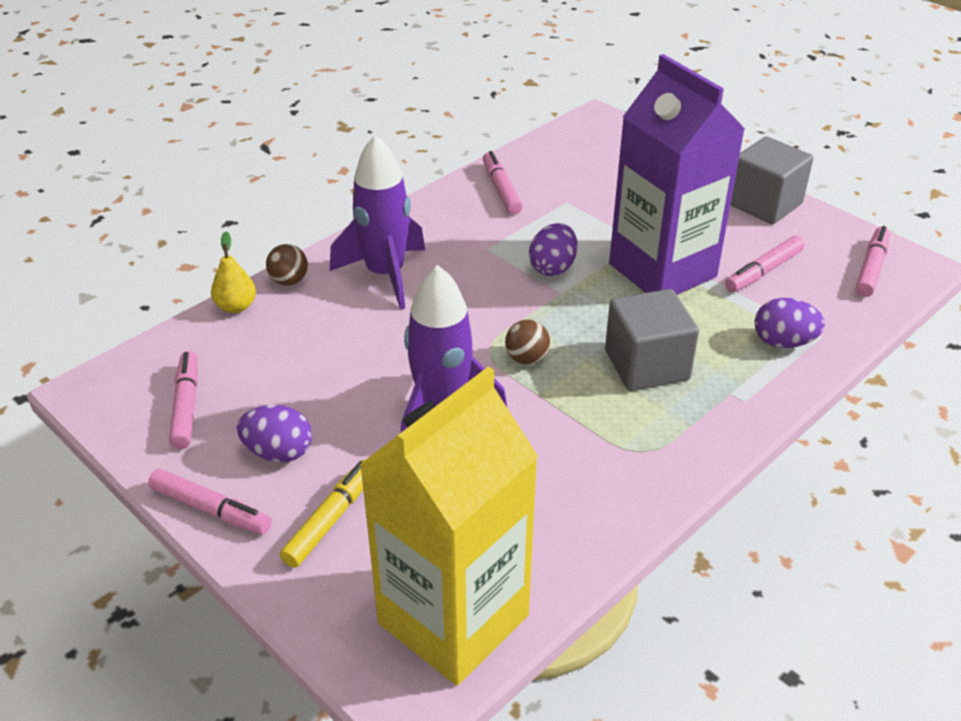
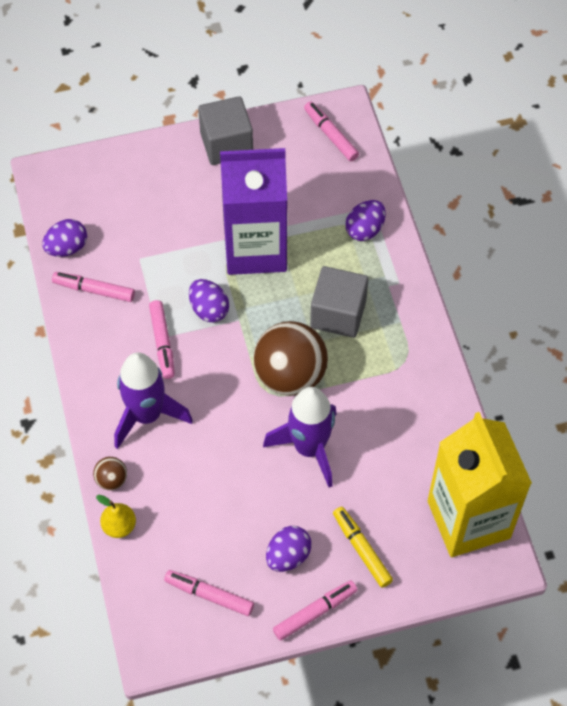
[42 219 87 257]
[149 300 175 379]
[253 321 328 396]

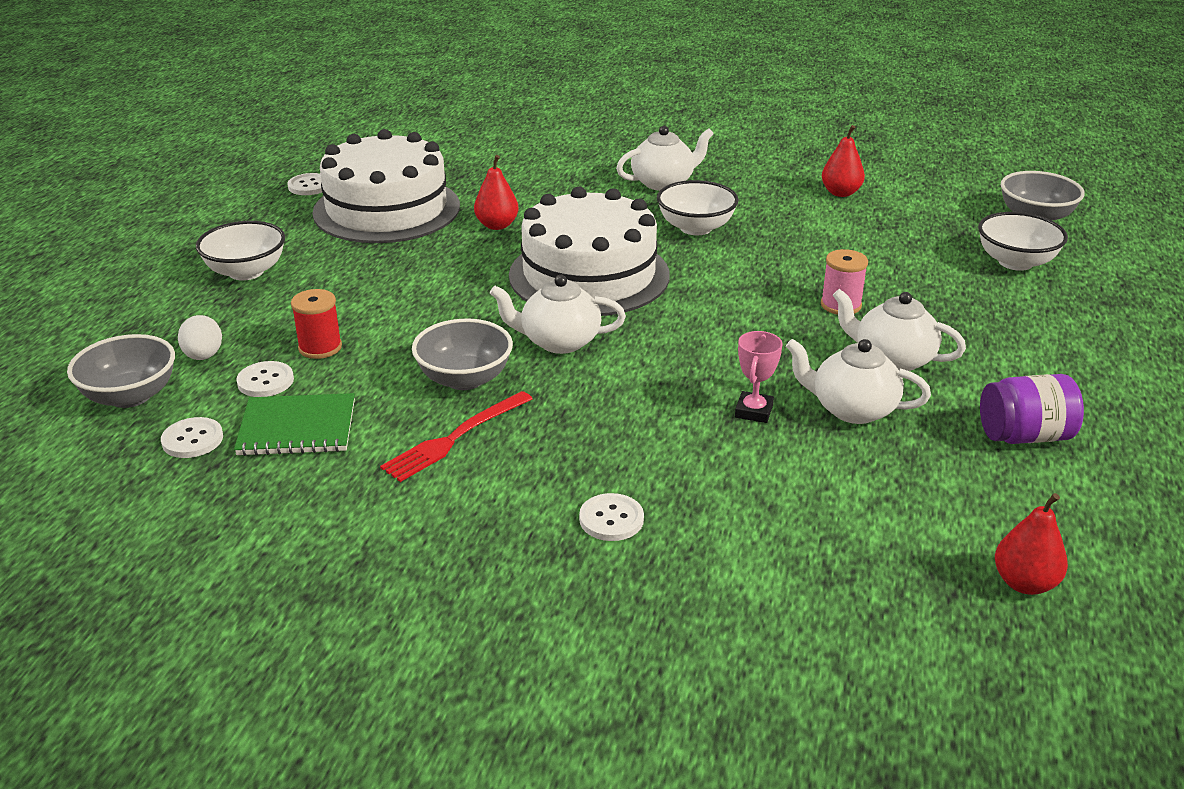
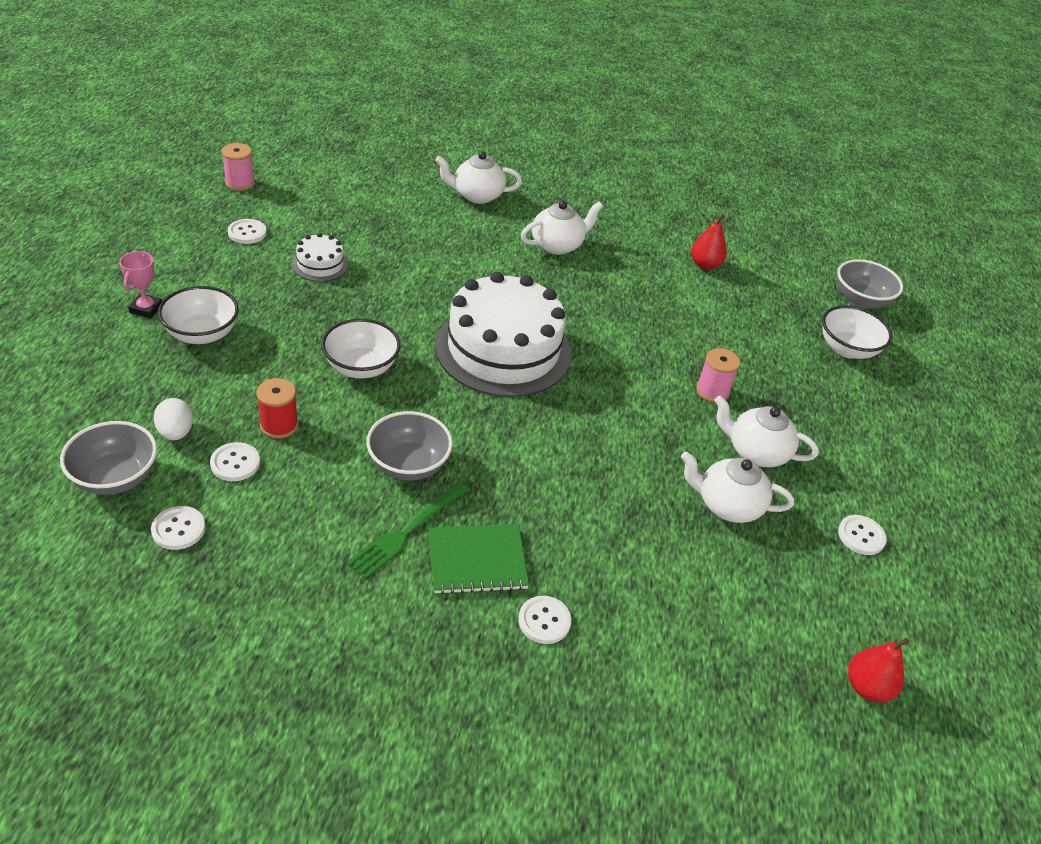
[119 251 162 318]
[222 143 255 191]
[292 233 348 282]
[321 319 401 379]
[347 482 469 579]
[428 524 529 595]
[435 151 522 204]
[838 515 887 555]
[474 155 519 230] (first image)

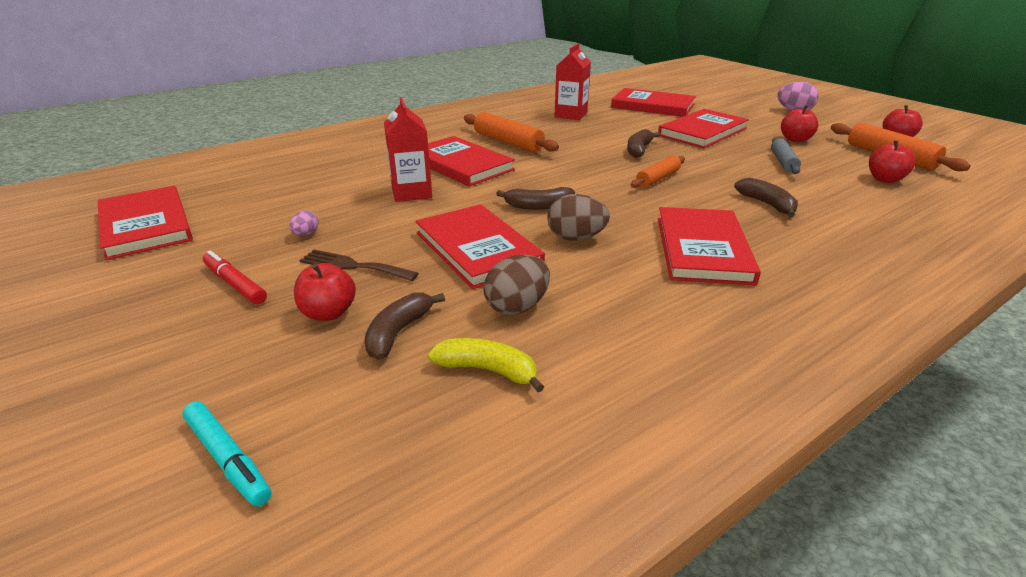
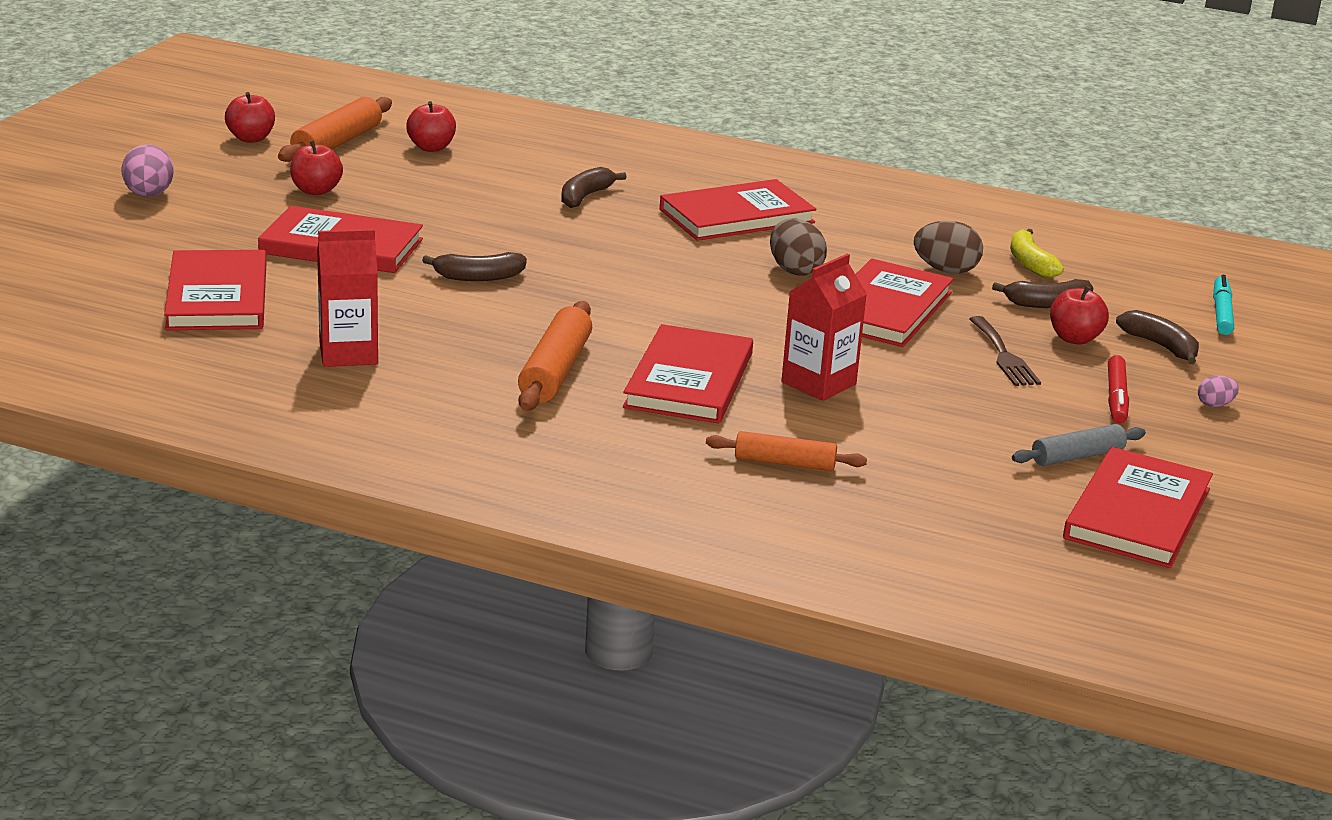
[706 431 867 471]
[1012 424 1146 466]
[1116 310 1199 364]
[1198 375 1239 407]

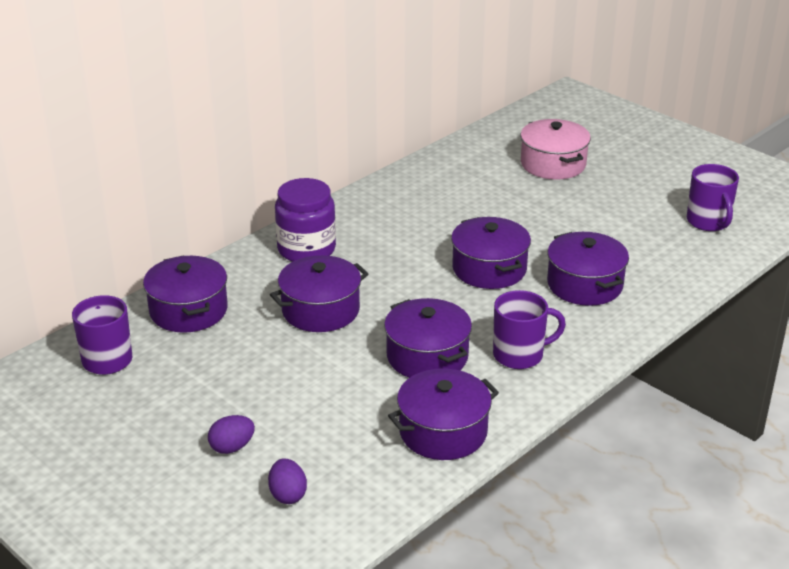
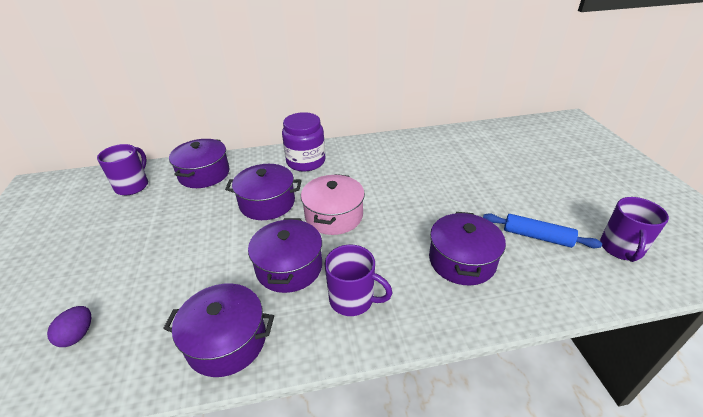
[301 174 365 235]
[483 213 602 248]
[208 415 255 454] (first image)
[451 217 531 289] (first image)

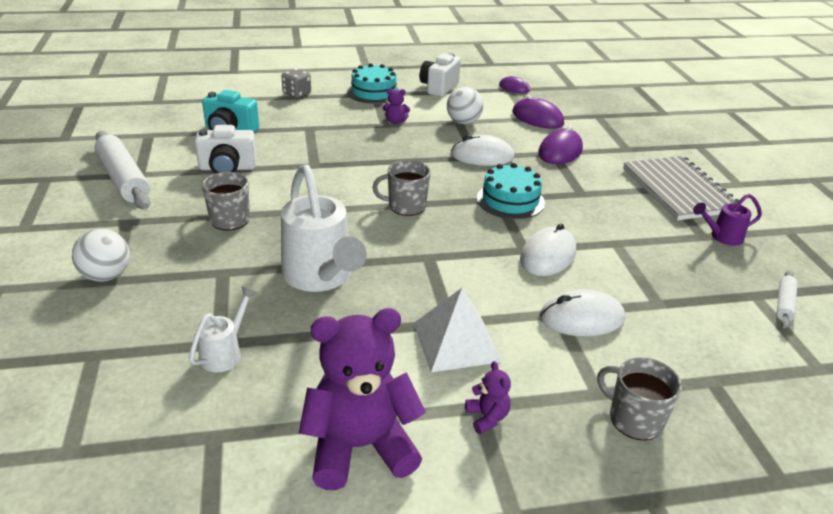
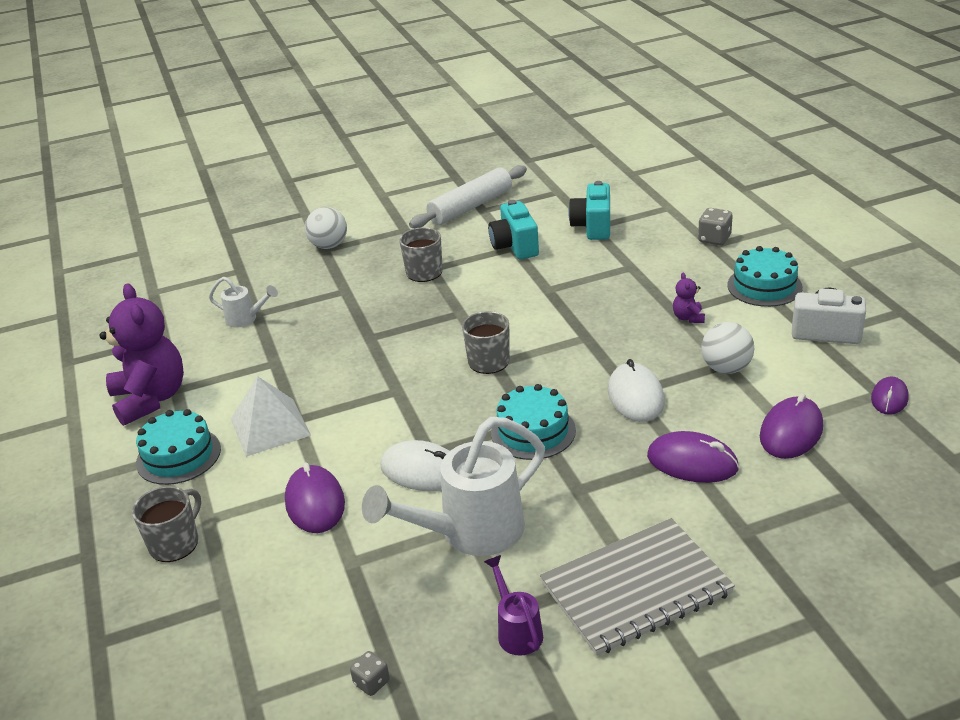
[136 409 221 485]
[285 462 345 533]
[350 651 390 696]
[362 417 545 556]
[488 200 539 259]

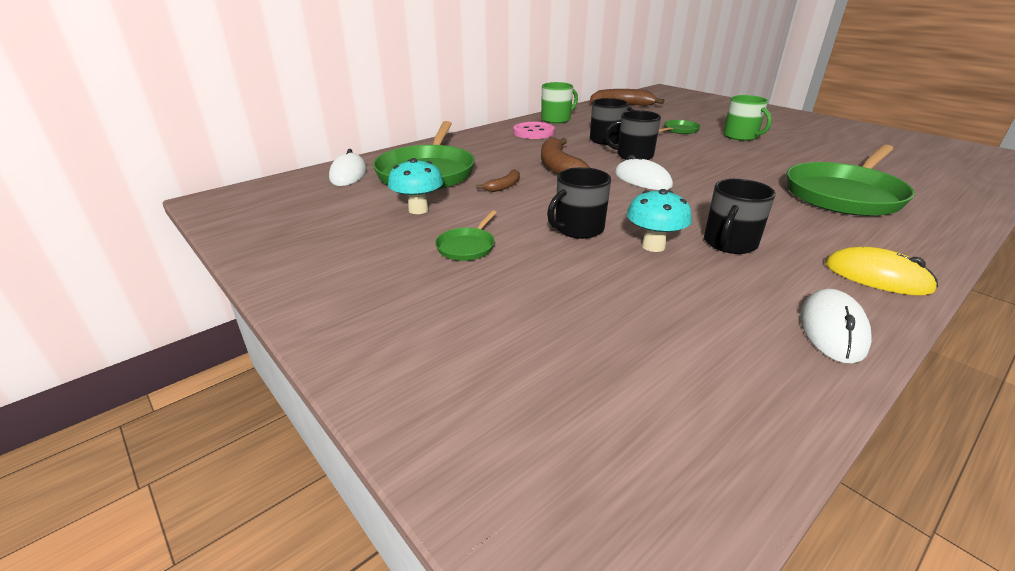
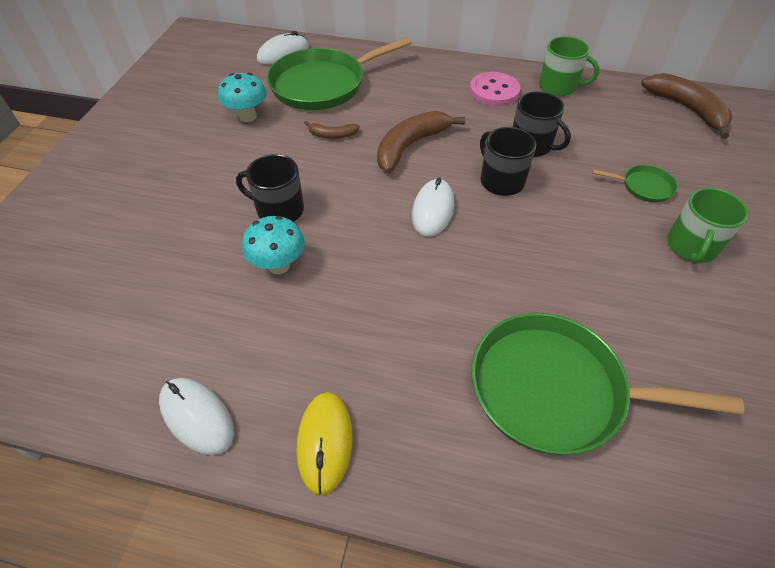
[159 378 234 455]
[435 211 497 261] (first image)
[704 179 776 254] (first image)

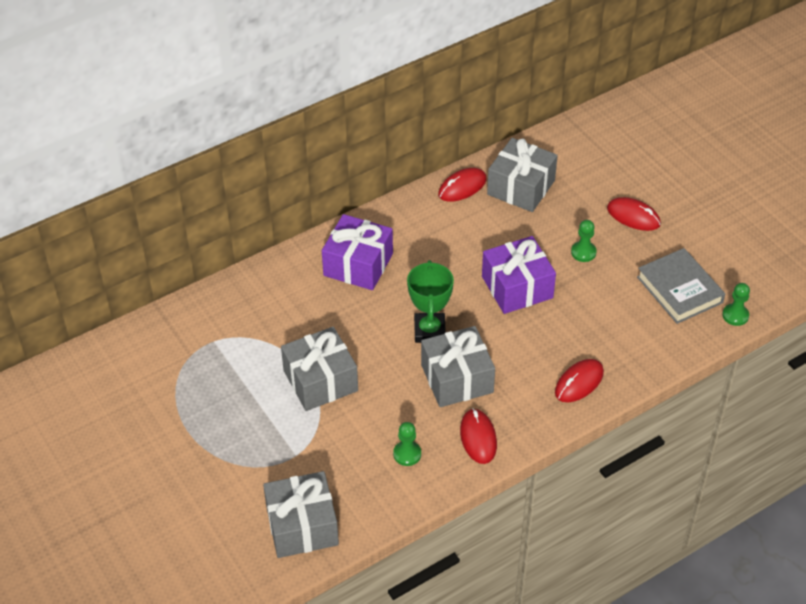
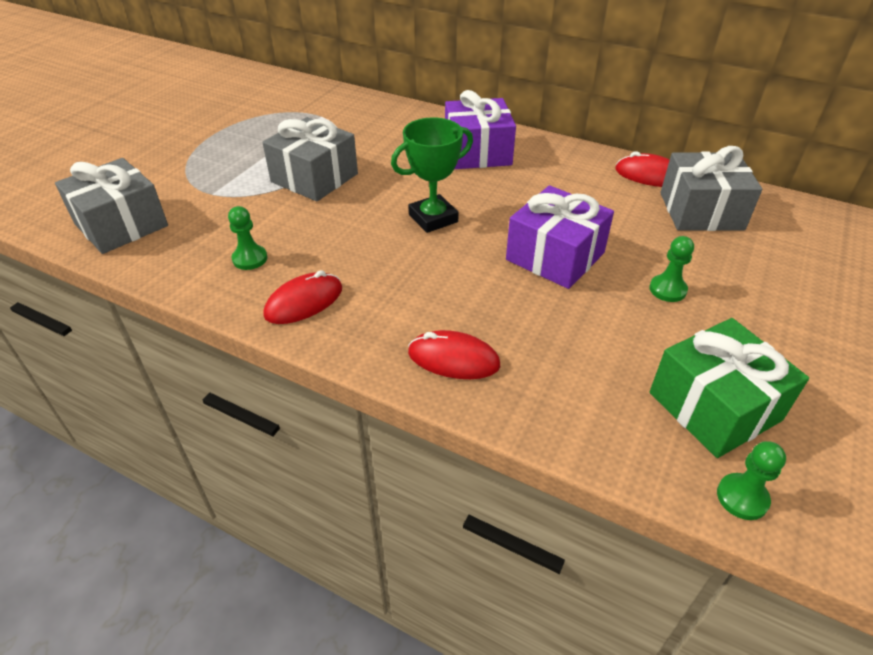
[650 318 809 458]
[421 326 495 407] (first image)
[607 197 661 231] (first image)

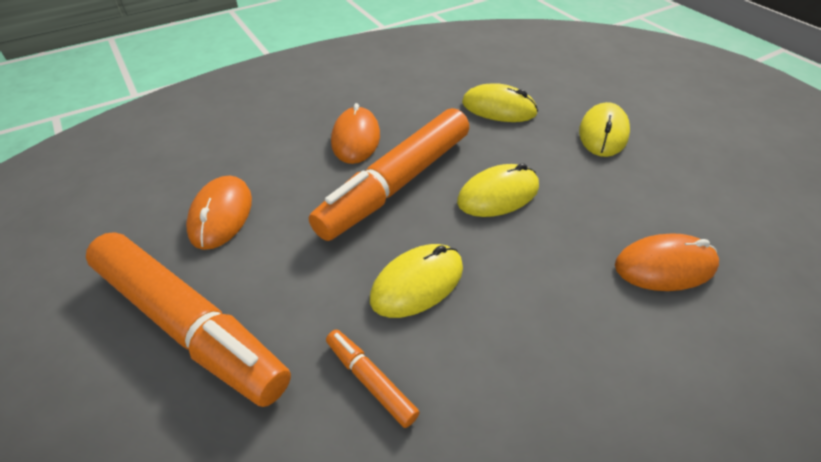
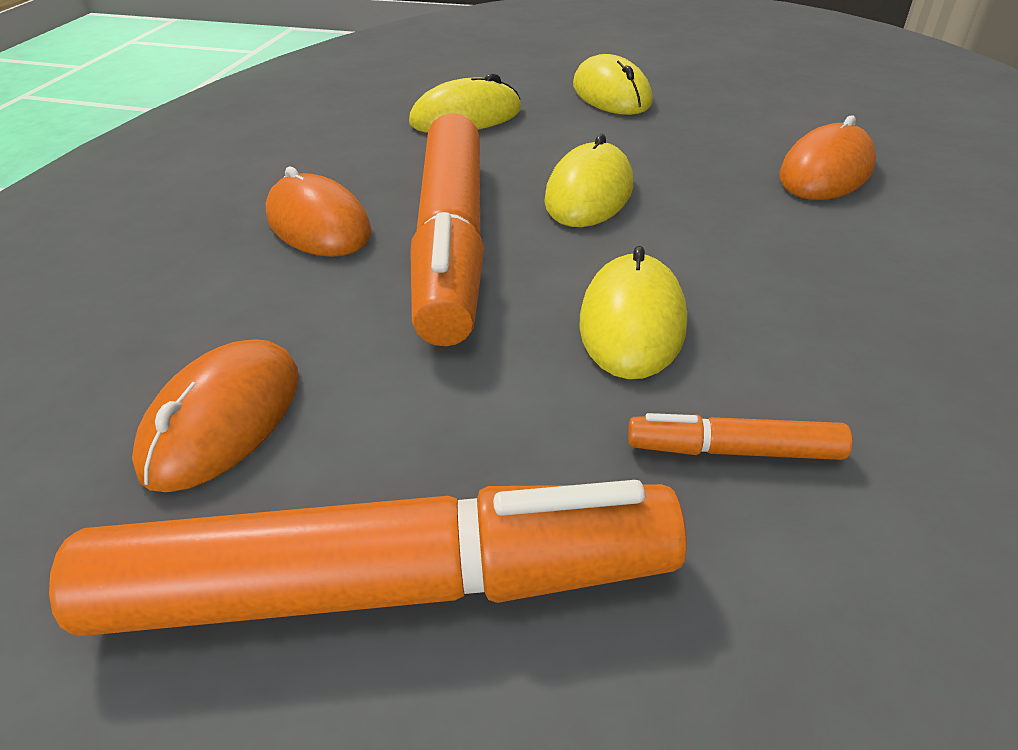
[132 339 299 492]

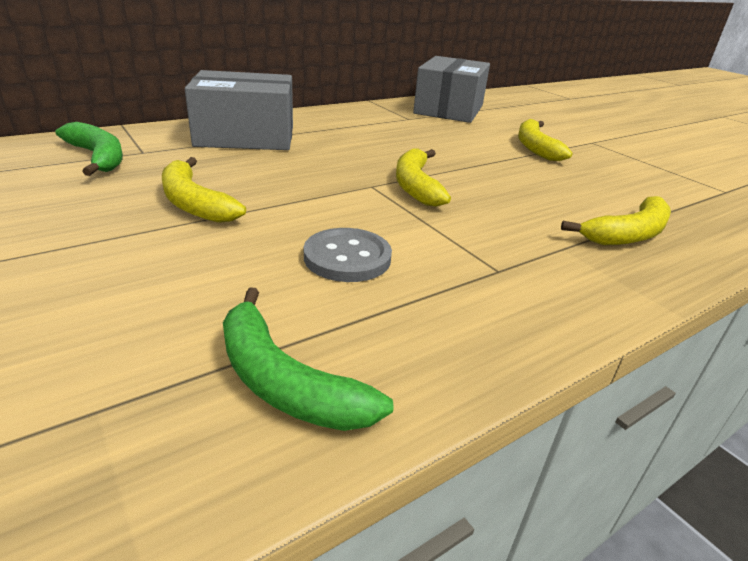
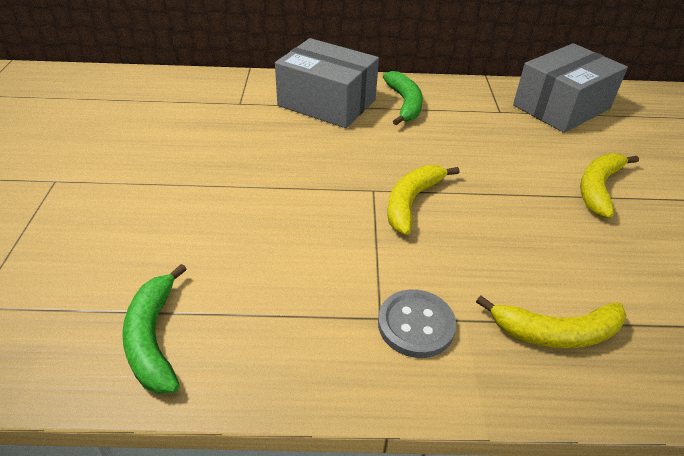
[378 289 456 358]
[383 71 423 125]
[162 157 246 223] (first image)

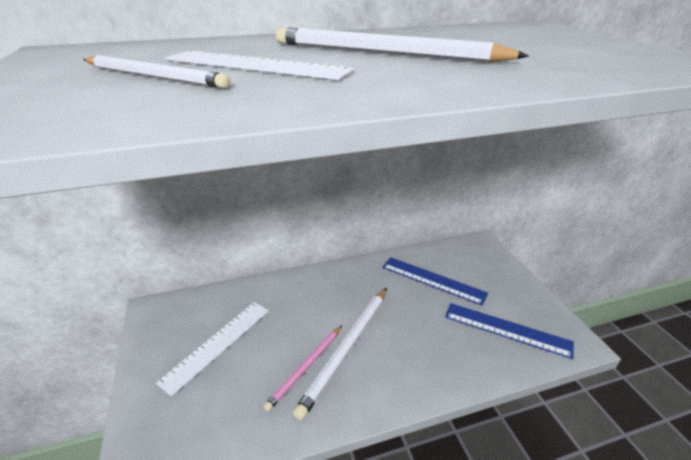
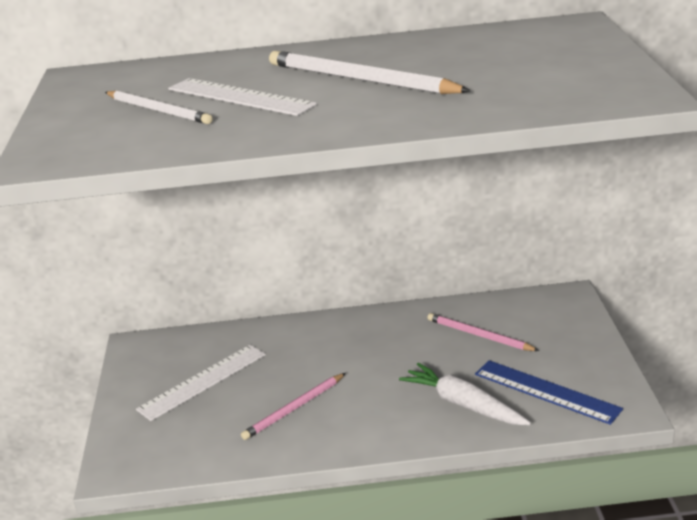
[399 363 531 425]
[427 313 539 351]
[293 288 387 420] (first image)

